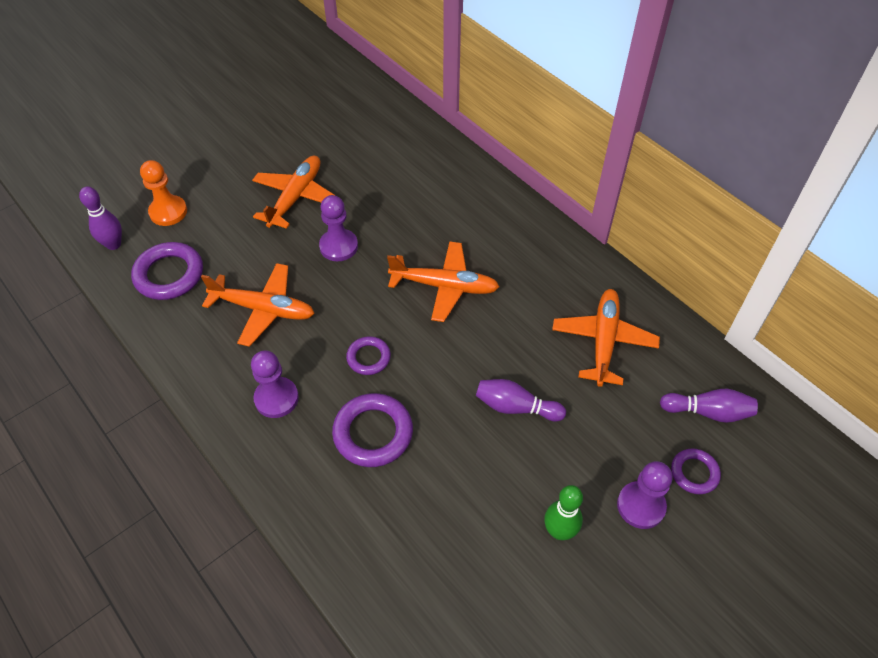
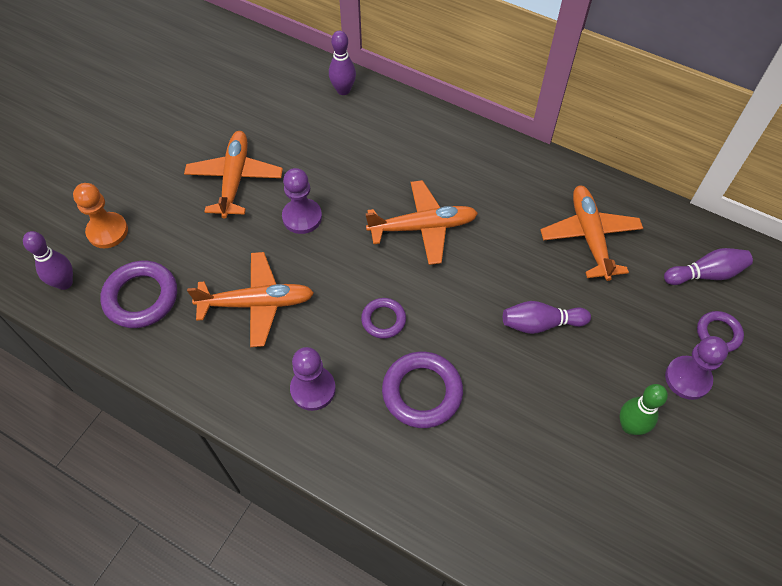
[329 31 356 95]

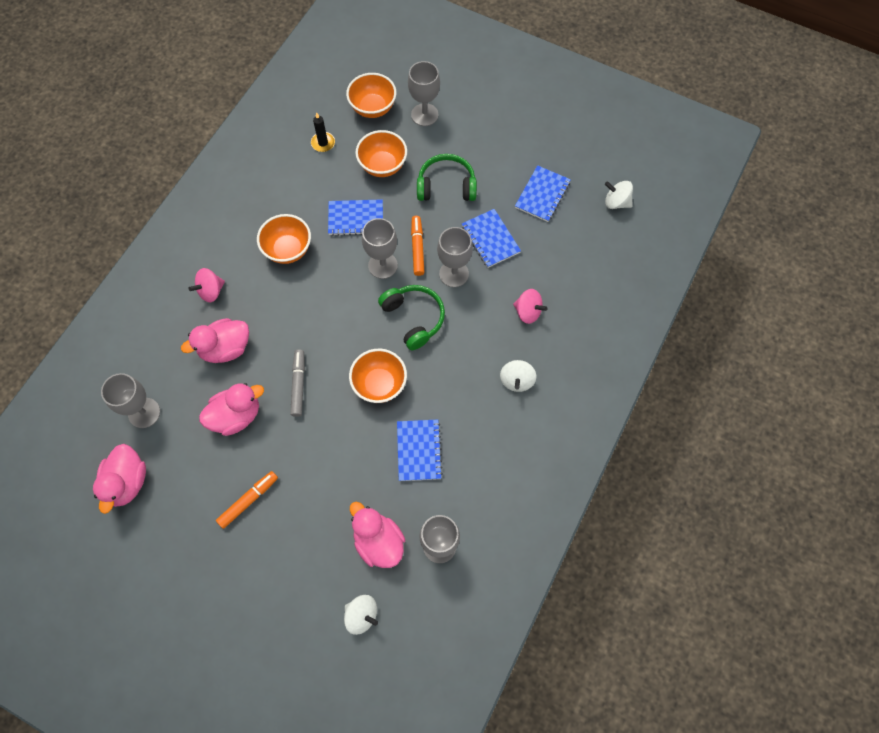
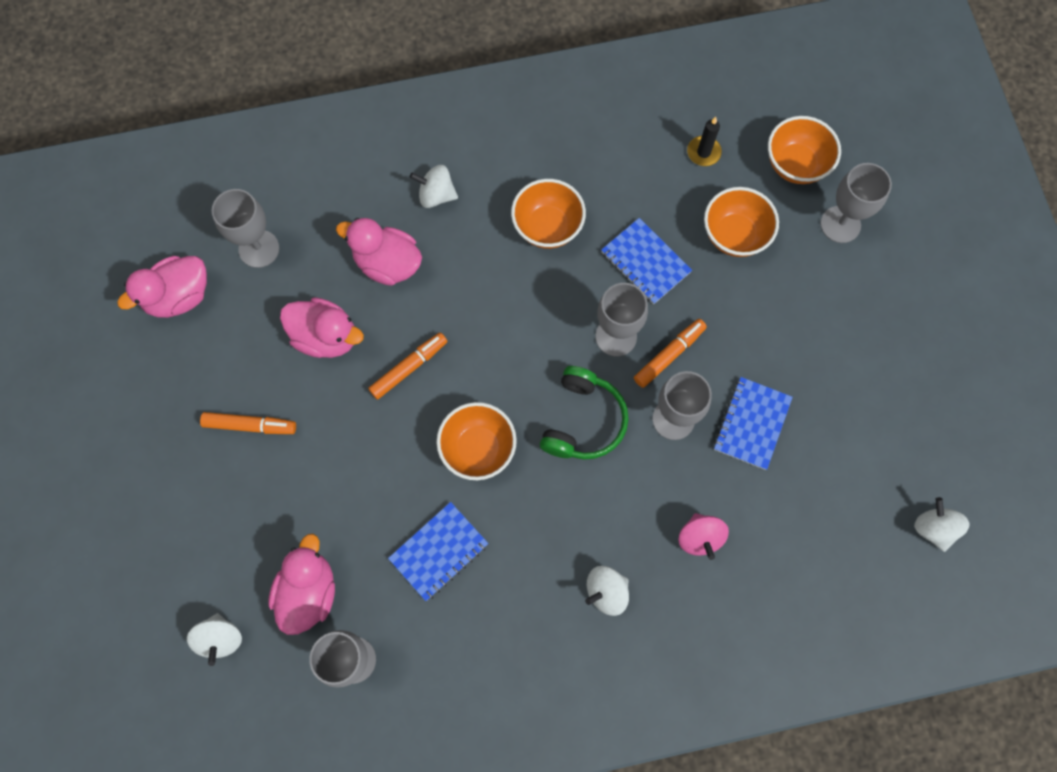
[368 333 448 400]
[410 165 458 208]
[417 154 477 201] (first image)
[515 165 571 222] (first image)

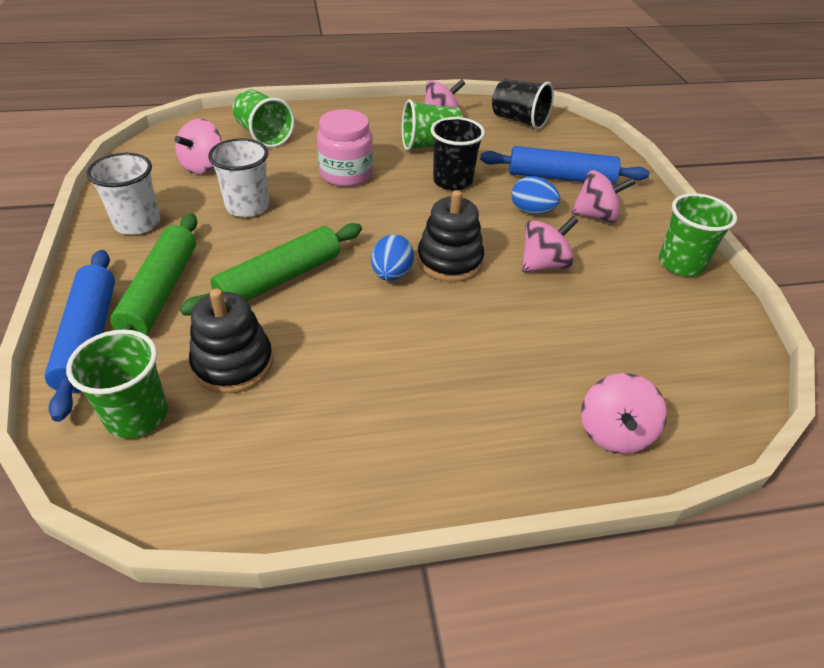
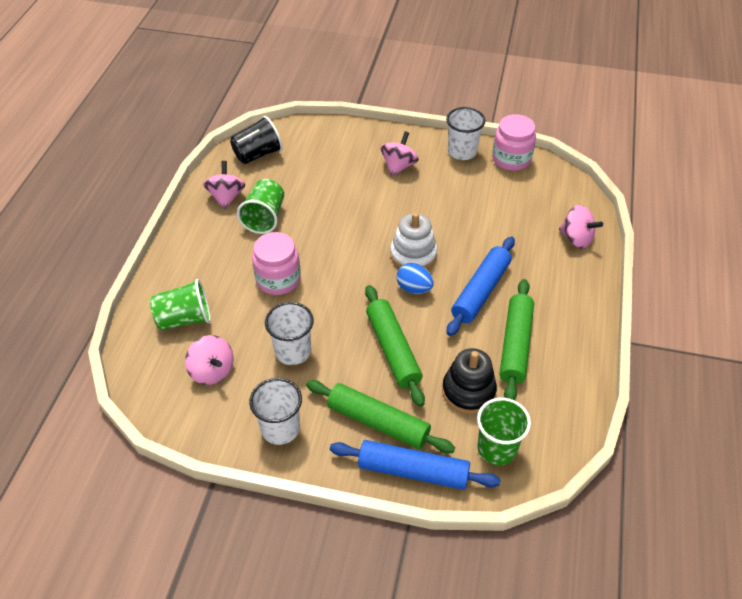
[390 212 437 269]
[446 107 485 160]
[447 237 515 336]
[492 114 536 171]
[500 279 534 400]
[431 117 485 191] (first image)
[511 176 560 214] (first image)
[522 216 578 272] (first image)

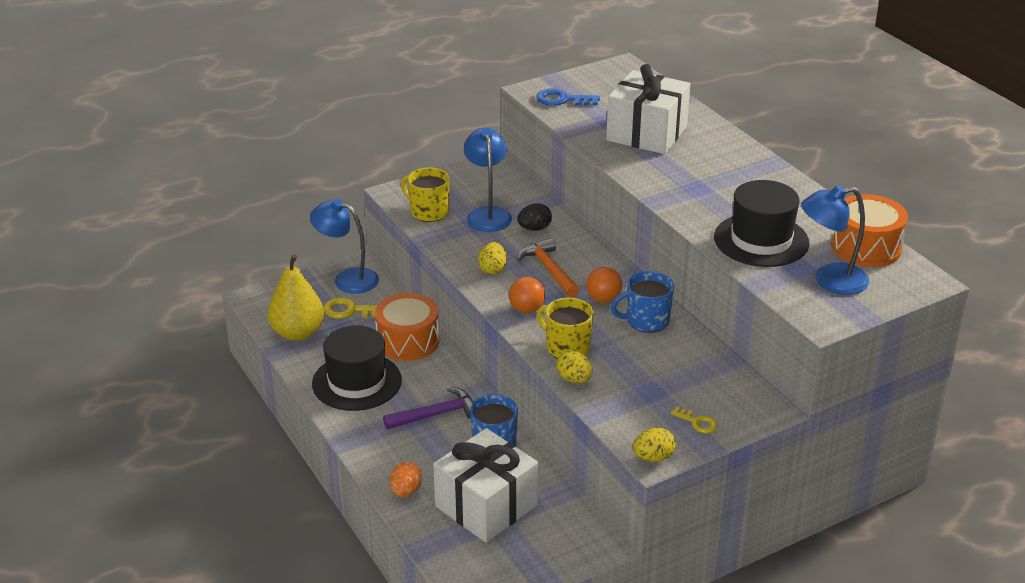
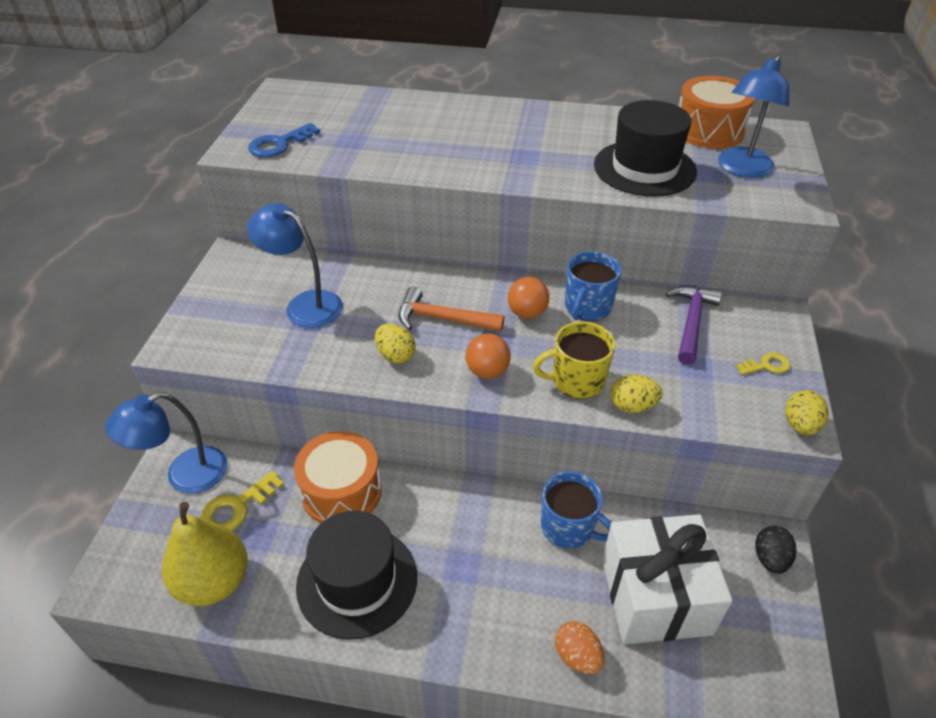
[666 286 722 365]
[755 526 796 574]
[401 167 450 222] (first image)
[606 64 690 154] (first image)

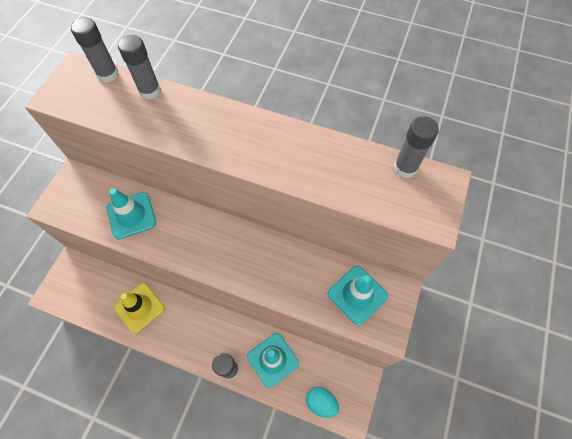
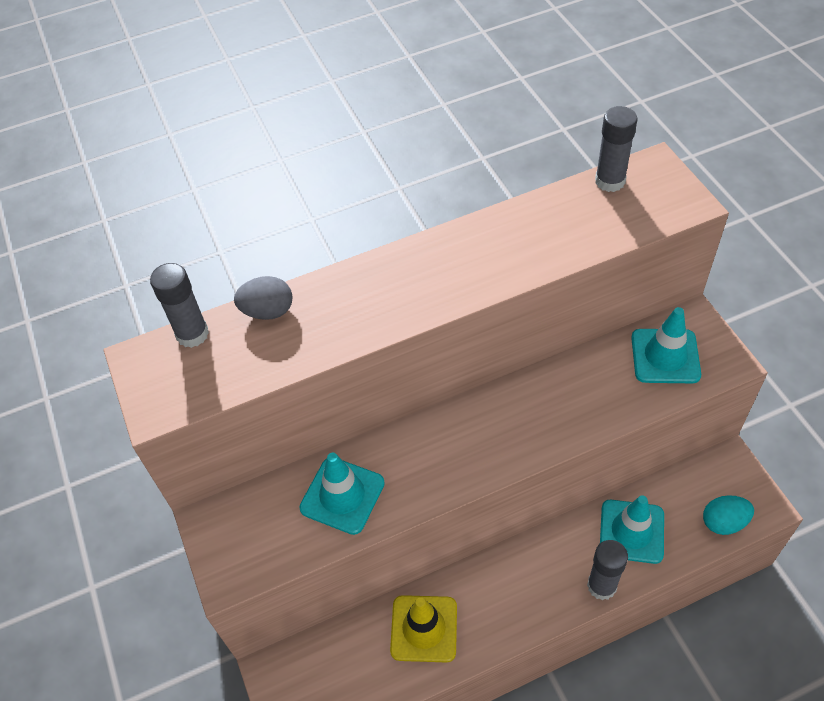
[234 276 293 320]

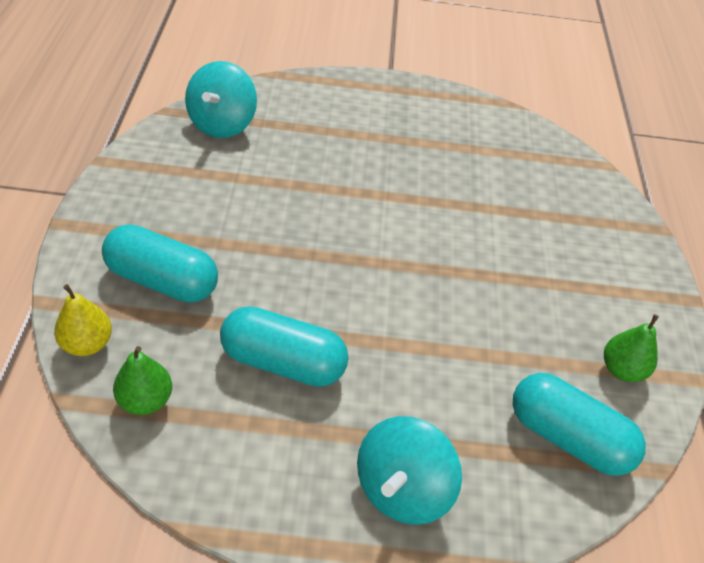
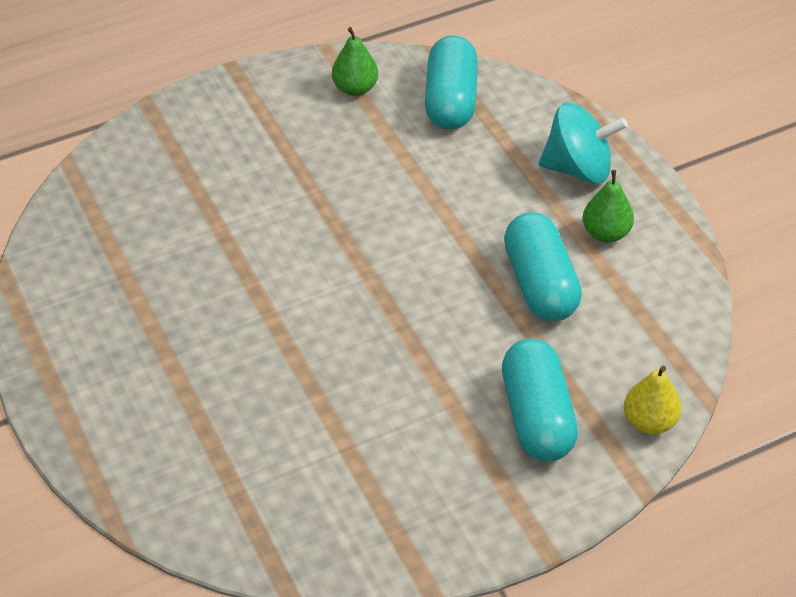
[582 170 634 243]
[185 61 257 138] (first image)

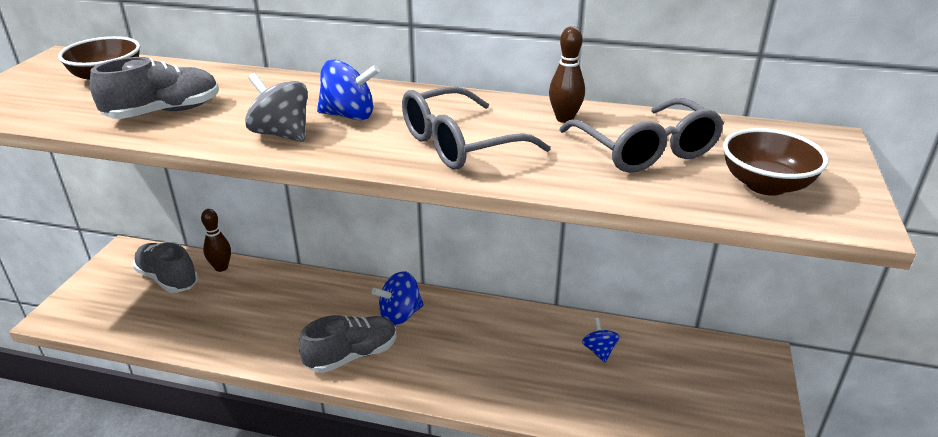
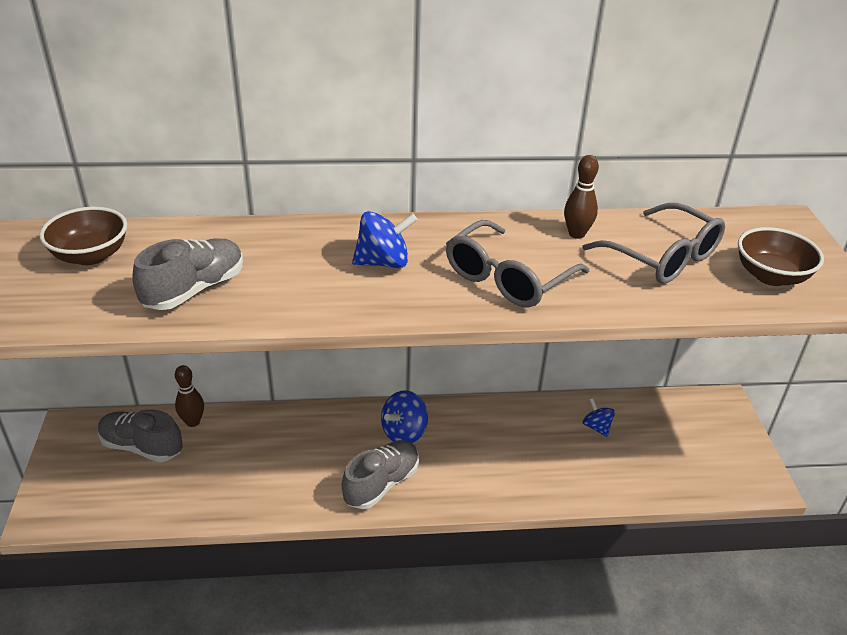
[245 73 308 142] (first image)

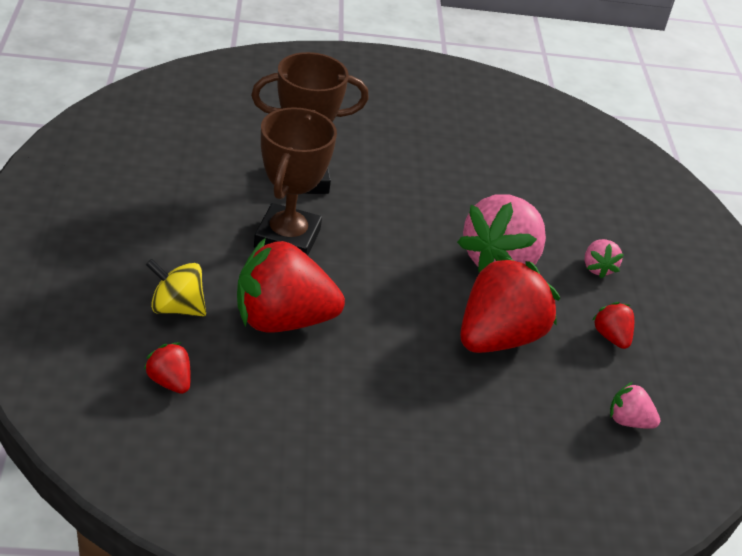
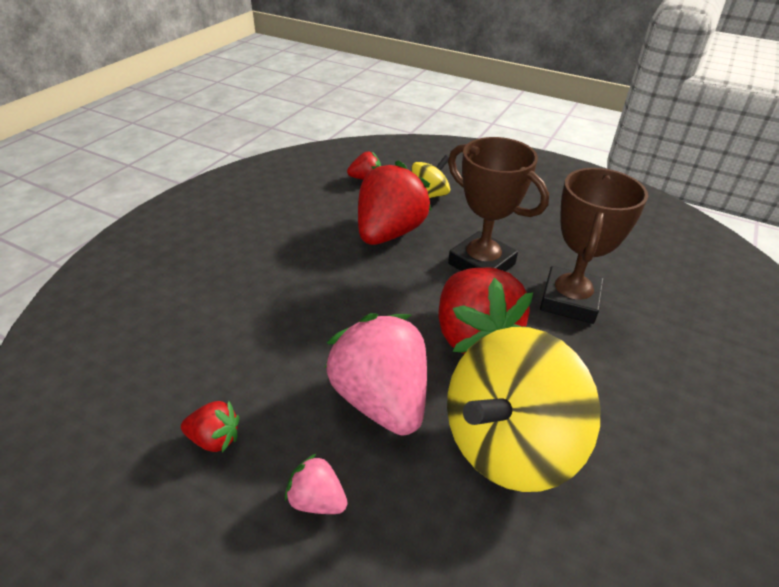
[438 268 533 354]
[447 327 601 492]
[610 382 660 429] (first image)

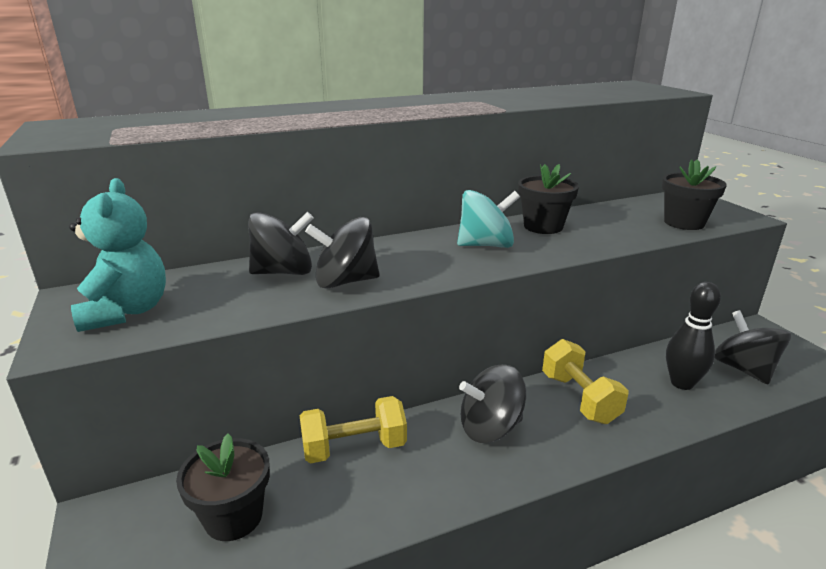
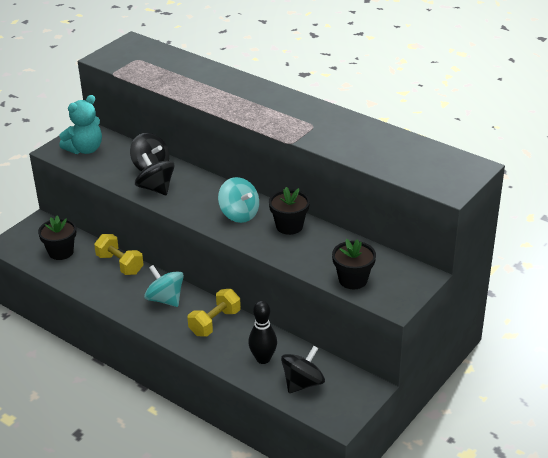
[144 265 184 307]

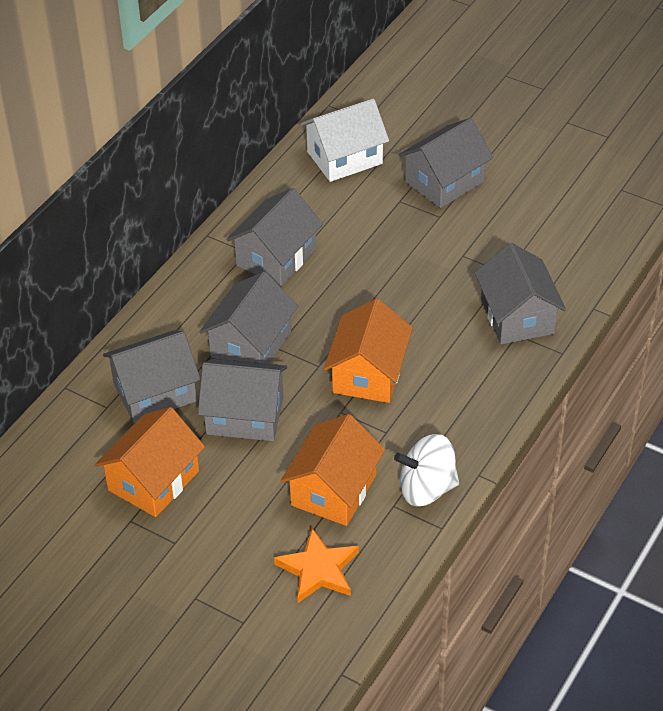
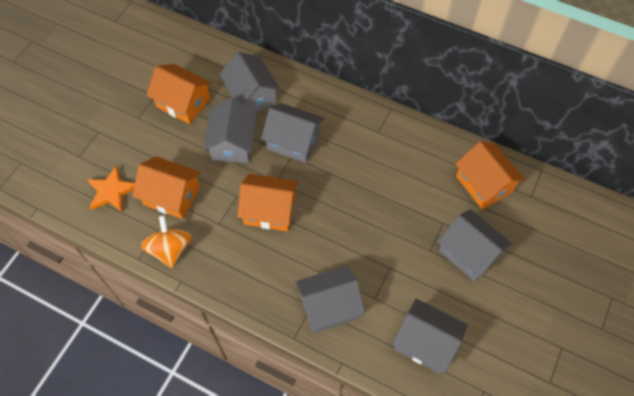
[141 215 192 268]
[392 298 467 374]
[455 141 525 210]

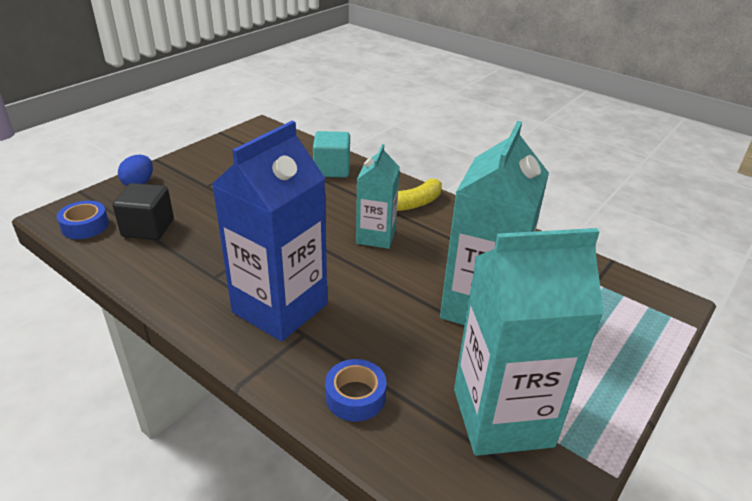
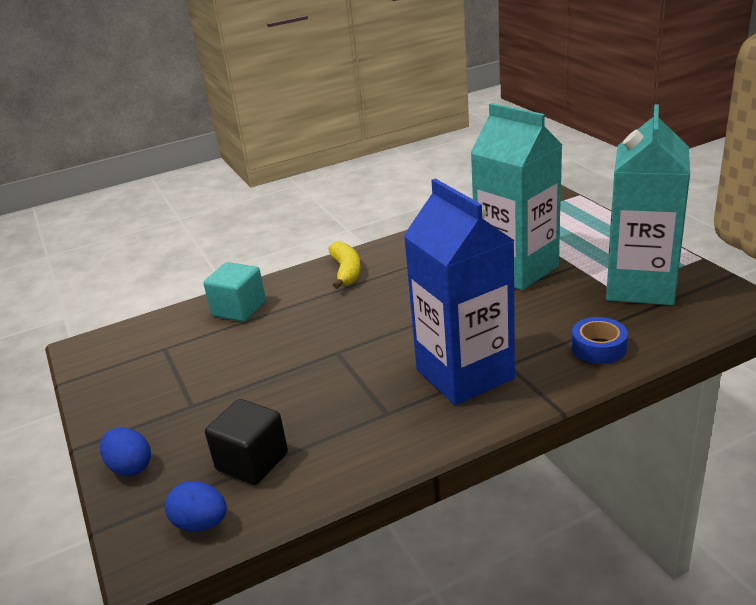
[165 481 227 532]
[356 144 400 249] (first image)

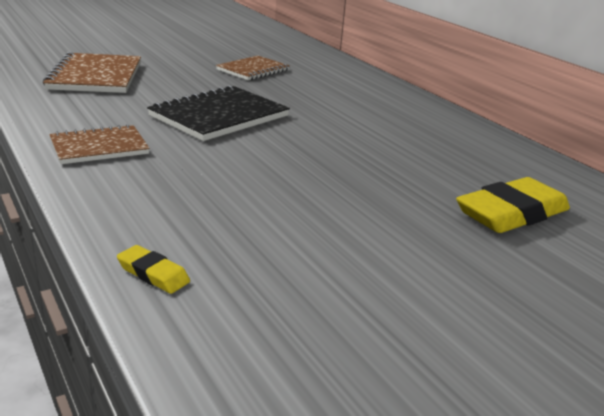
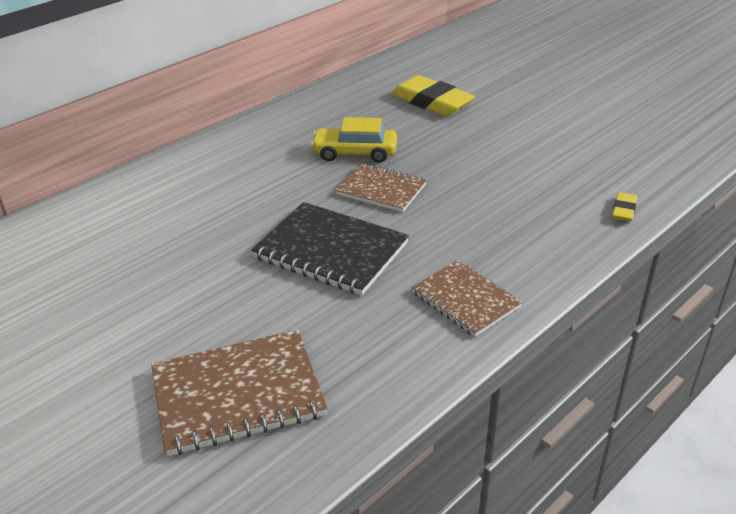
[311 117 397 163]
[335 163 427 212]

